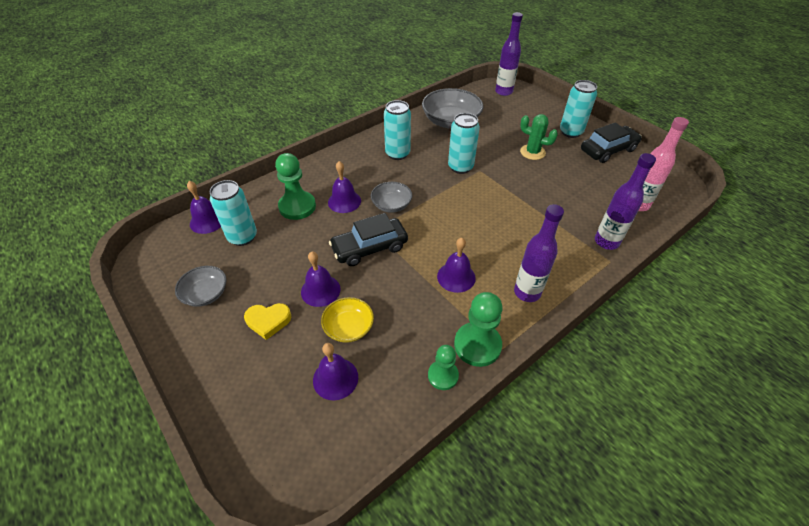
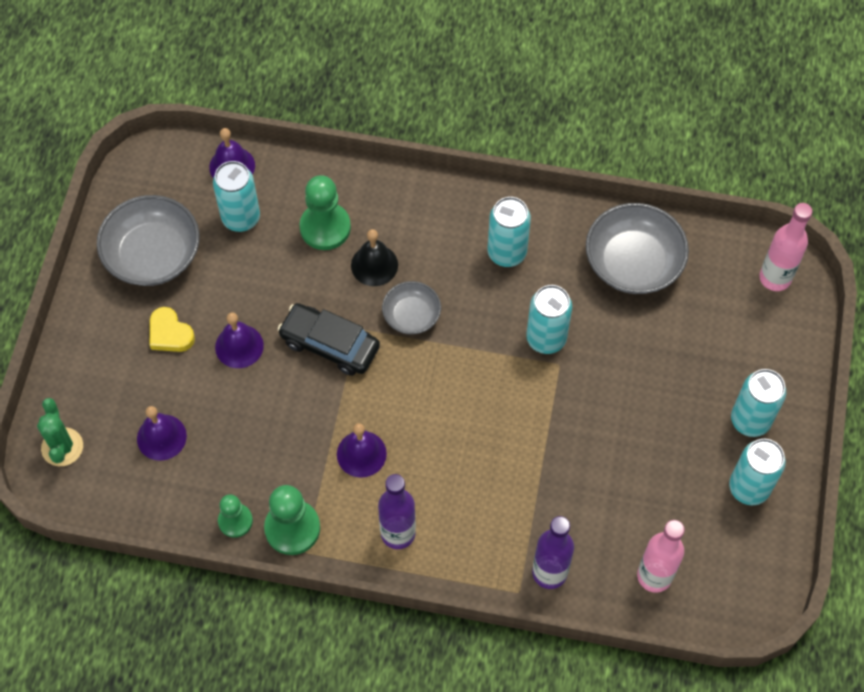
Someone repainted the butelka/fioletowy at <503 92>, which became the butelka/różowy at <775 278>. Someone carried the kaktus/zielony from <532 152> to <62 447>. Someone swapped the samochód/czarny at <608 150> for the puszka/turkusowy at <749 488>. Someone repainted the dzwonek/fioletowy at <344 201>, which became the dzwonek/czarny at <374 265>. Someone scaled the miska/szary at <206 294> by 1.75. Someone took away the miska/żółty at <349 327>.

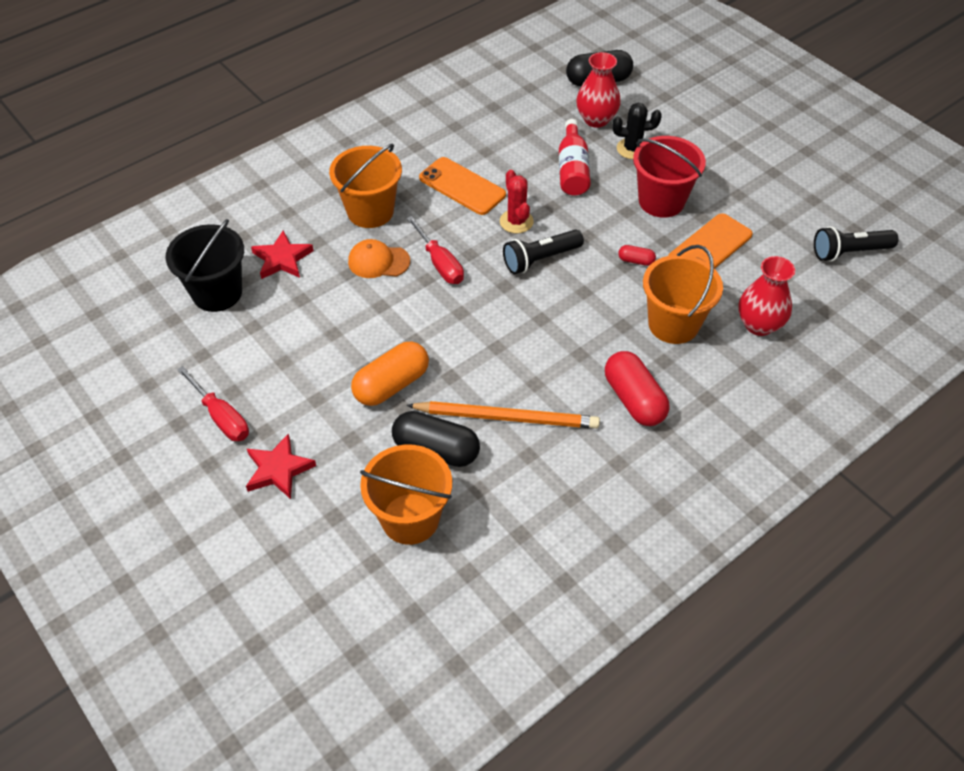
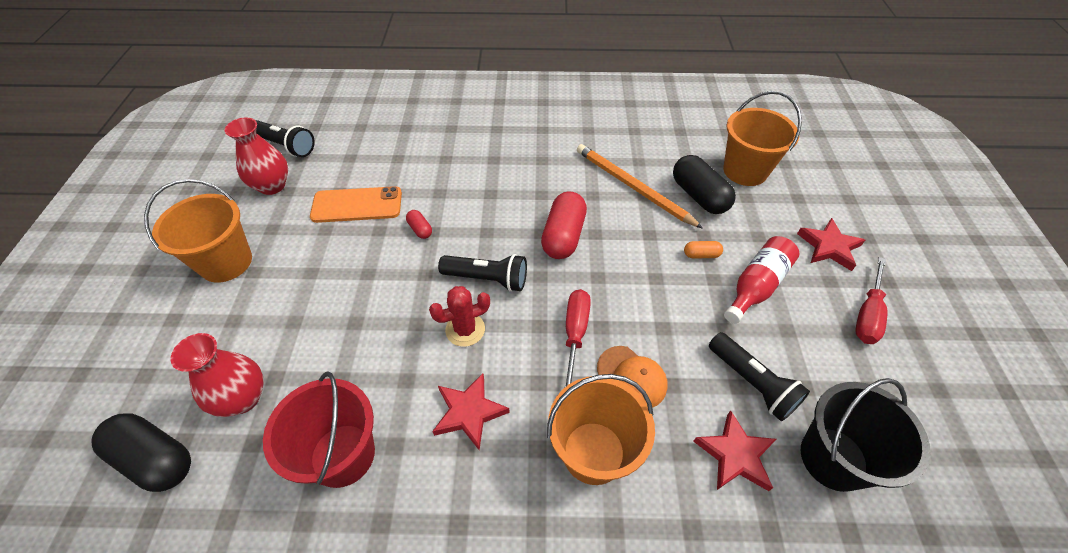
Someone took away the kaktus/czarny at <632 149>. Someone carried the butelka/czerwony from <572 169> to <756 286>. Someone carried the wiadro/czerwony from <661 201> to <343 455>. Someone swapped the telefon/pomarańczowy at <462 186> for the gwiazda/czerwony at <469 412>. Someone rotated the kaktus/czerwony at <516 221> by 45 degrees clockwise. Someone carried the wiadro/pomarańczowy from <673 324> to <226 262>. Someone carried the wazon/czerwony from <759 325> to <272 186>. Someone scaled the kapsułka/pomarańczowy at <391 385> by 0.47. Someone carried the kapsułka/czerwony from <634 399> to <563 236>. Someone rotated the śrubokręt/czerwony at <221 417> by 150 degrees counterclockwise. Someone put down the latarka/czarny at <752 383>.

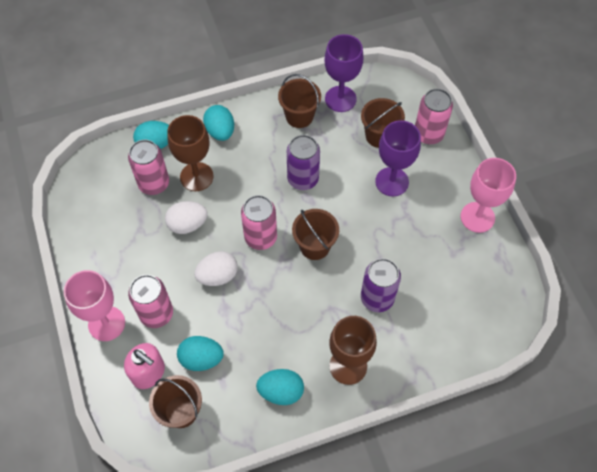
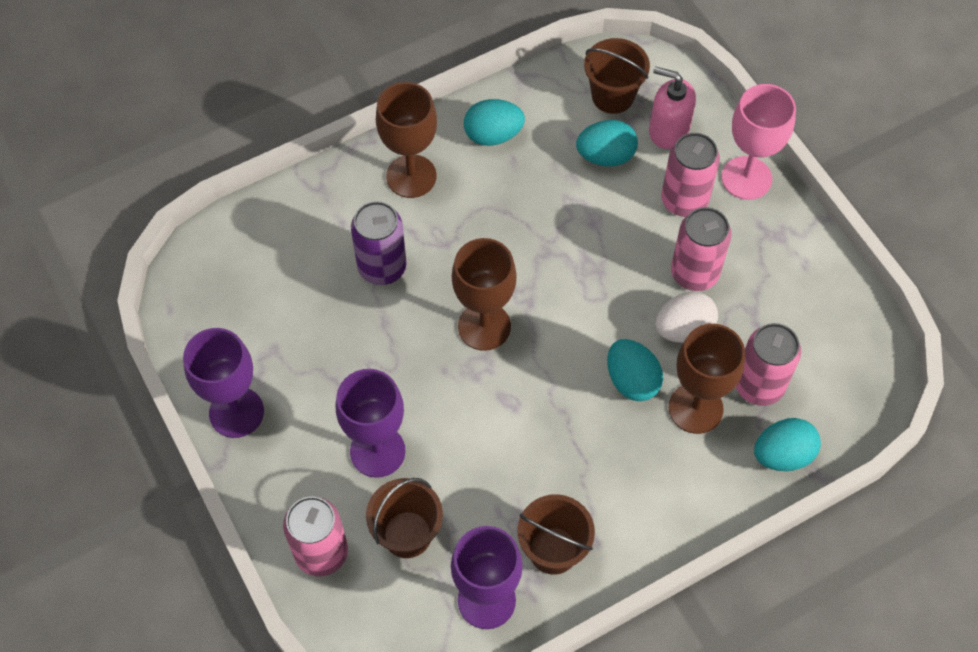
Someone carried the jajko/turkusowy from <220 131> to <632 380>. Someone took away the puszka/fioletowy at <303 179>. Someone repainted the kielich/różowy at <477 217>, which became the kielich/fioletowy at <236 412>. Someone carried the puszka/różowy from <260 237> to <694 273>. Someone swapped the wiadro/brązowy at <314 246> for the kielich/brązowy at <484 326>. Someone took away the jajko/biały at <218 276>.

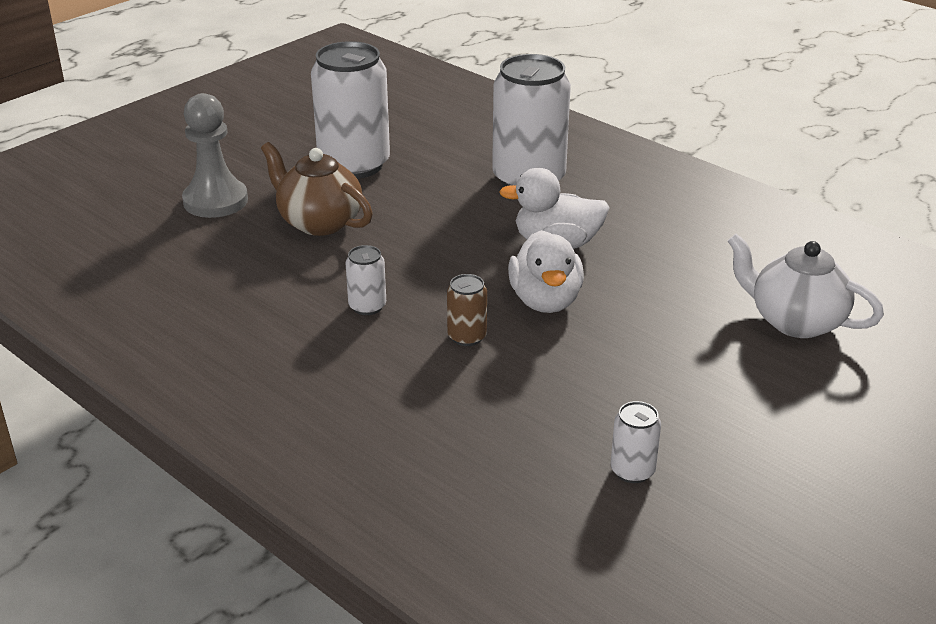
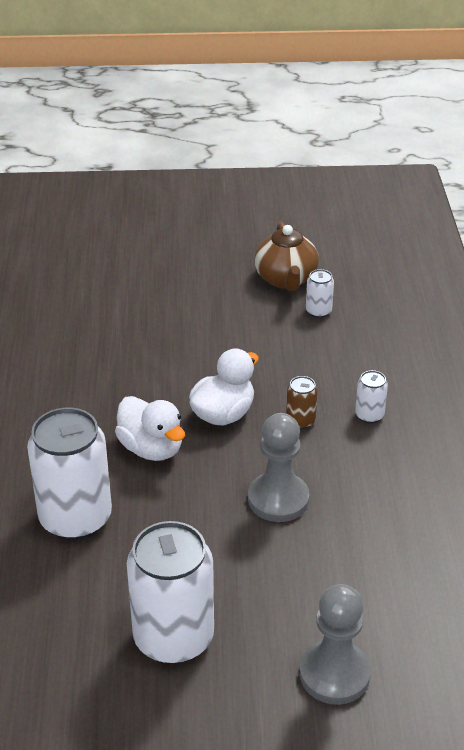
Someone carried the imbryk/brązowy from <319 222> to <286 279>. Someone took away the imbryk/biały at <795 321>. Someone carried the puszka/biały from <367 306> to <369 415>. Someone put down the pionek/szary at <278 499>.

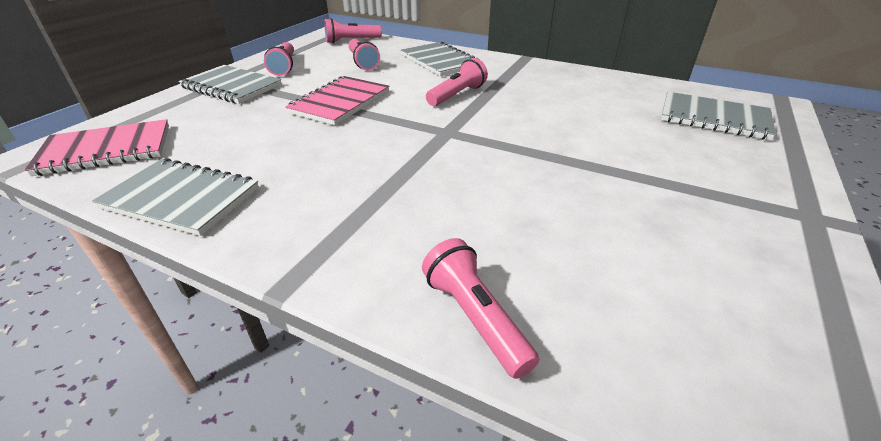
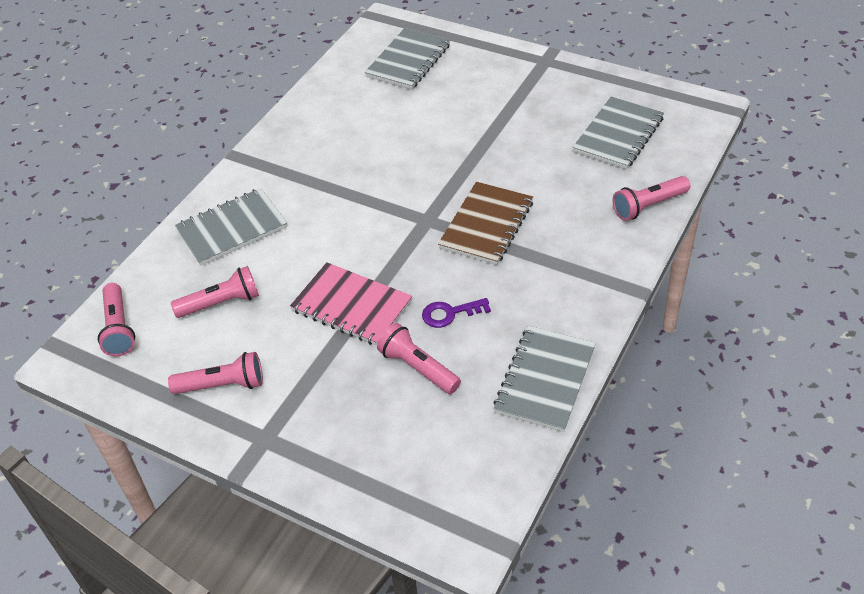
Someone carried the latarka/różowy from <457 95> to <418 368>. Someone carried the zeszyt/szary from <231 87> to <618 135>. Someone took away the zeszyt/różowy at <106 150>. Someone put down the zeszyt/brązowy at <486 225>. Someone put down the klucz/fioletowy at <449 313>.

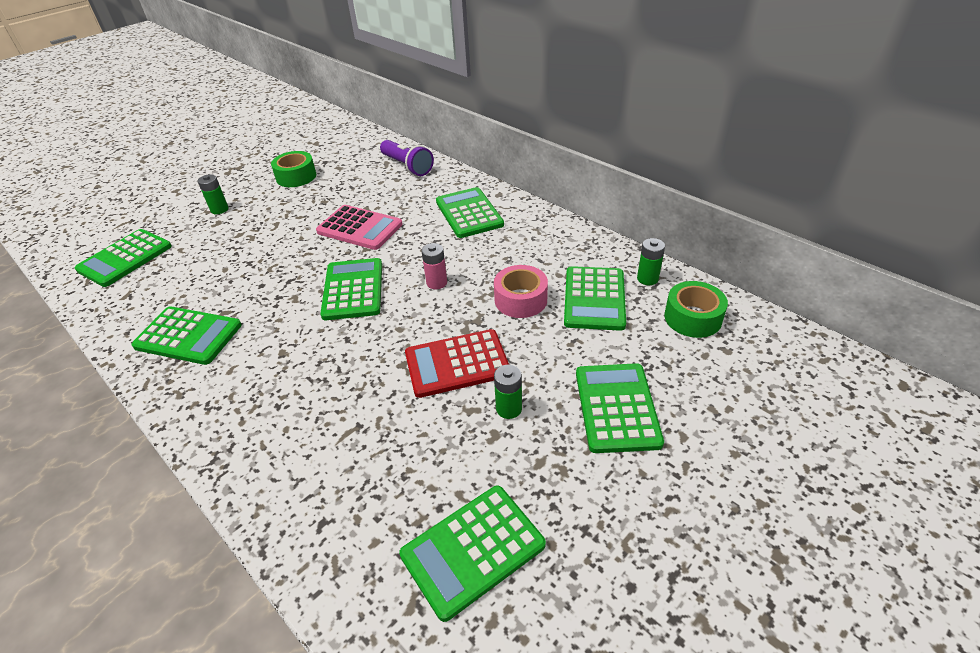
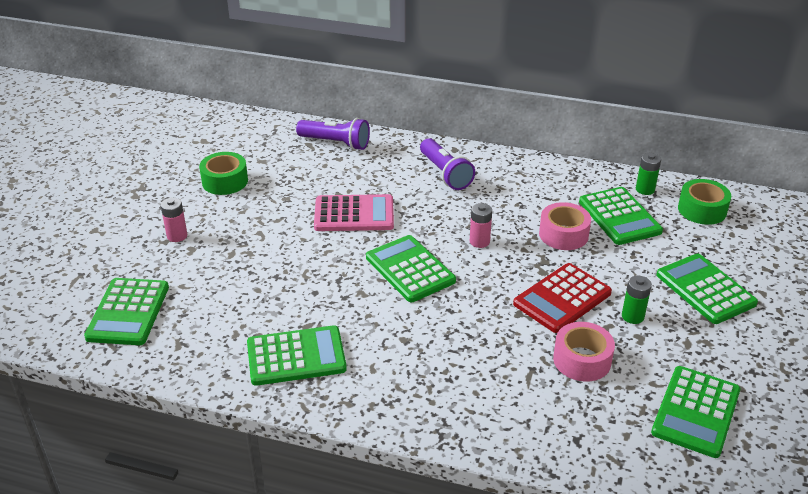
Someone repainted the bateria/zielony at <219 209>, which became the bateria/różowy at <177 236>. Someone swapped the kalkulator/zielony at <469 213> for the latarka/fioletowy at <445 173>. Someone put down the taśma klejąca/różowy at <582 360>.

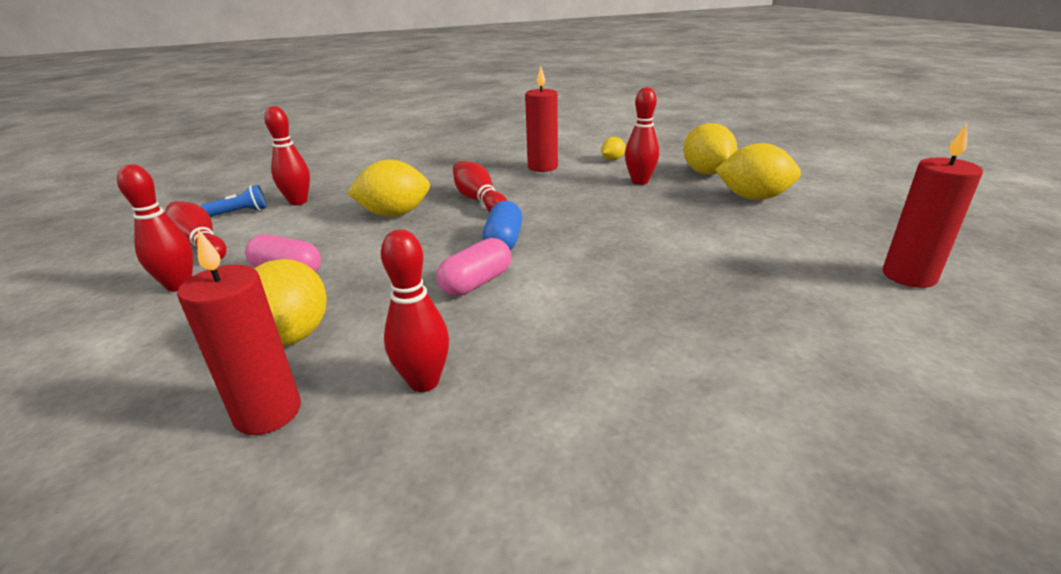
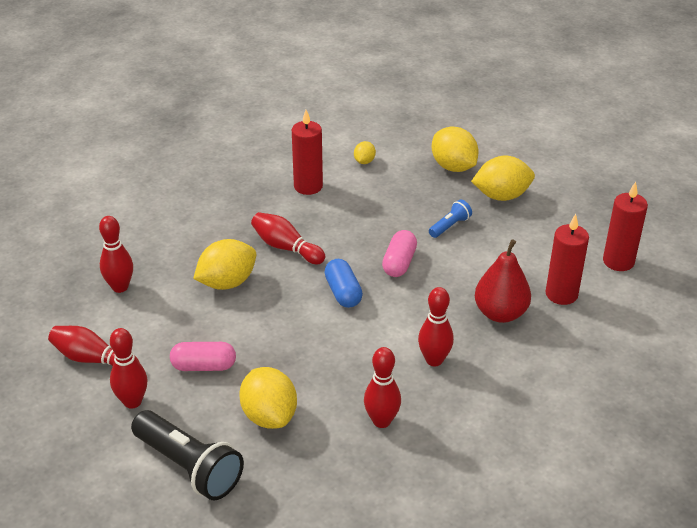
Someone carried the kręgiel/czerwony from <639 181> to <434 360>. Someone carried the latarka/niebieski from <240 212> to <450 226>. Someone carried the świeca/czerwony from <268 413> to <561 294>. Someone carried the kapsułka/różowy from <476 283> to <399 263>. Someone put down the gruszka/czerwony at <500 313>. Someone put down the latarka/czarny at <189 466>.

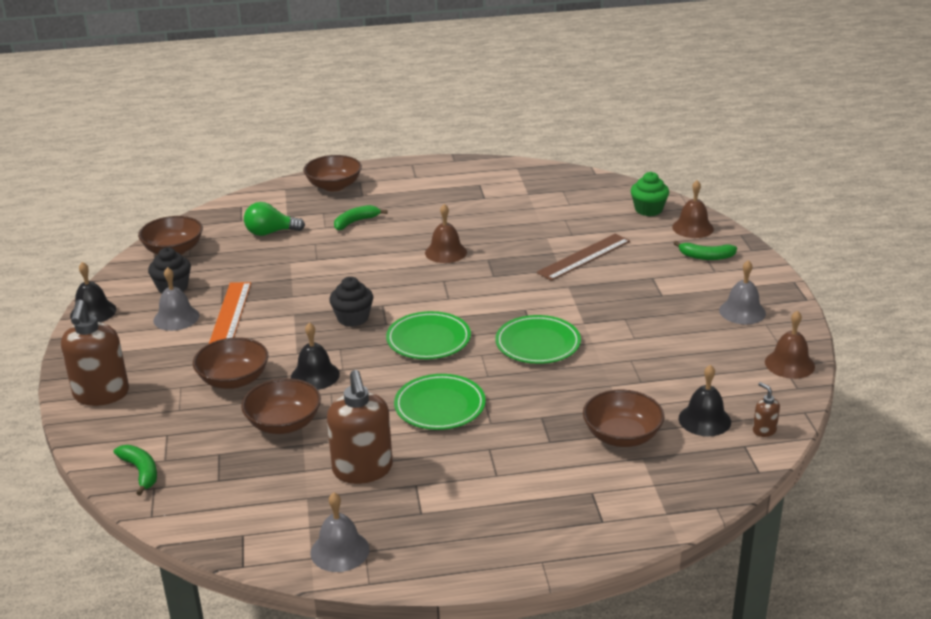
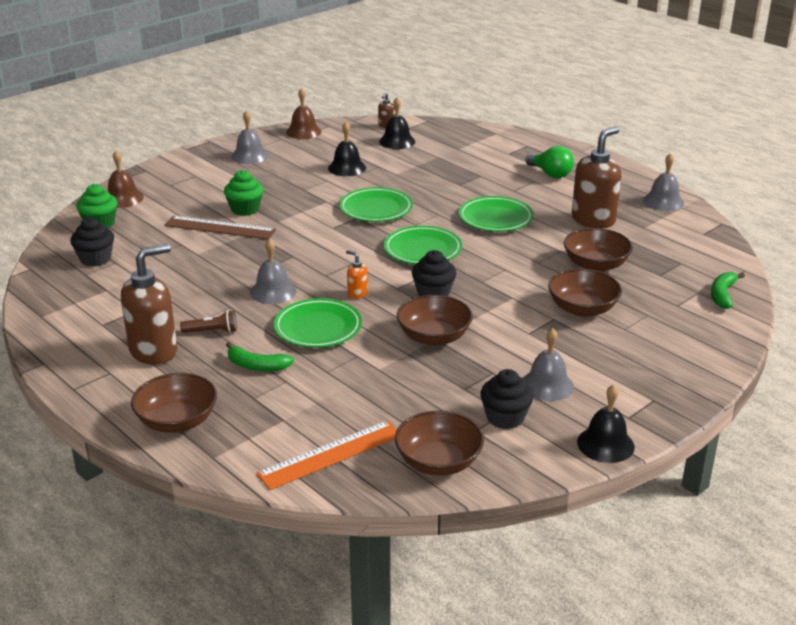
Someone carried the żarówka/zielony from <270 232> to <550 174>. Someone repainted the dzwonek/brązowy at <446 252>, which became the dzwonek/szary at <273 291>. Someone took away the banan/zielony at <706 257>. Someone carried the linijka/pomarańczowy from <230 314> to <330 454>. Someone carried the dozownik mydła/brązowy from <101 395> to <154 351>. Someone carried the dzwonek/czarny from <315 375> to <347 168>. Someone carried the miska/brązowy from <622 436> to <434 337>. Someone put down the muffinka/zielony at <245 209>. Someone put down the muffinka/czarny at <95 259>. Someone put down the dozownik mydła/pomarańczowy at <357 293>. Someone put down the talerz/zielony at <318 328>. Someone put down the latarka/brązowy at <212 331>.

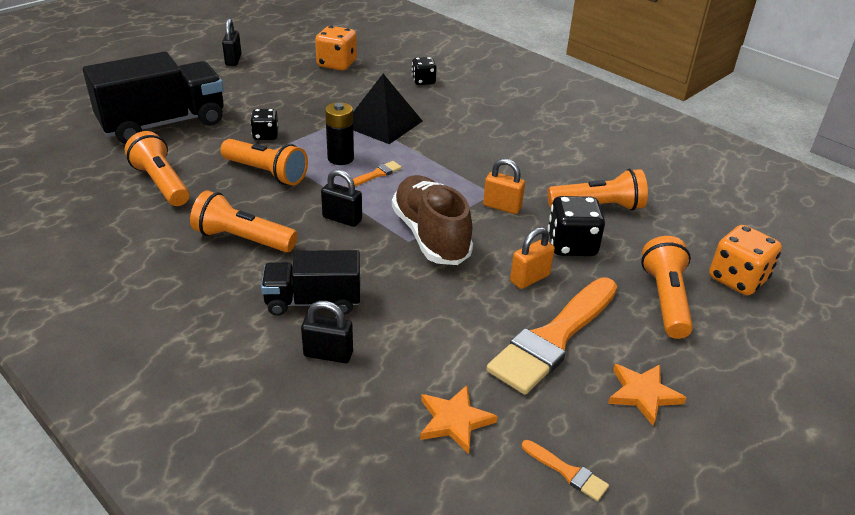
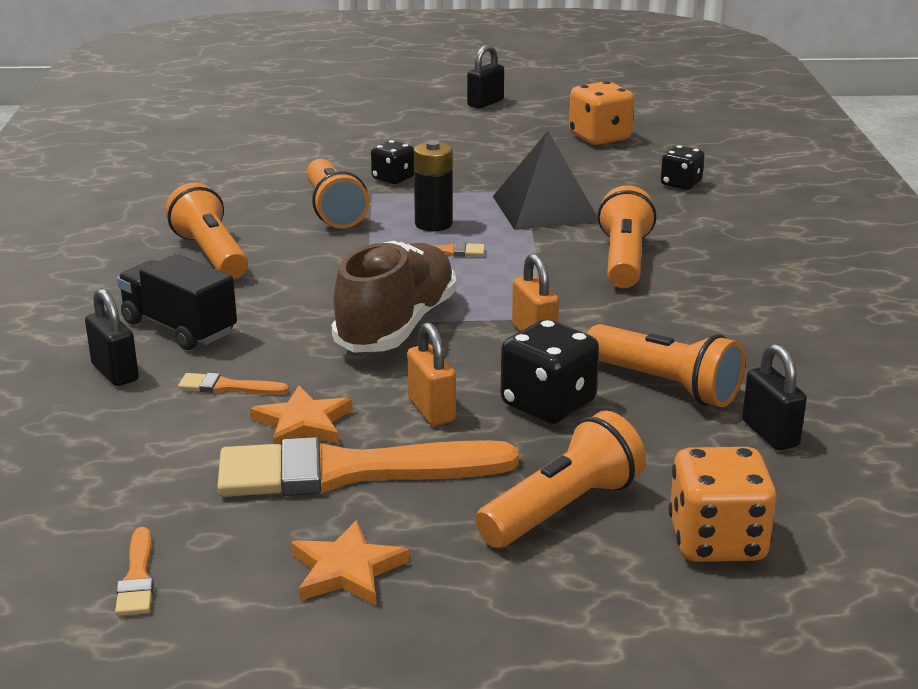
Someone took away the ciężarówka/czarny at <163 124>. Someone carried the latarka/pomarańczowy from <161 183> to <624 260>. Someone carried the kłódka/czarny from <342 219> to <770 433>. Someone rotated the kłódka/pomarańczowy at <529 278> by 60 degrees clockwise. Someone carried the gwiazda/pomarańczowy from <454 421> to <303 423>. Someone put down the pędzel/pomarańczowy at <227 387>.

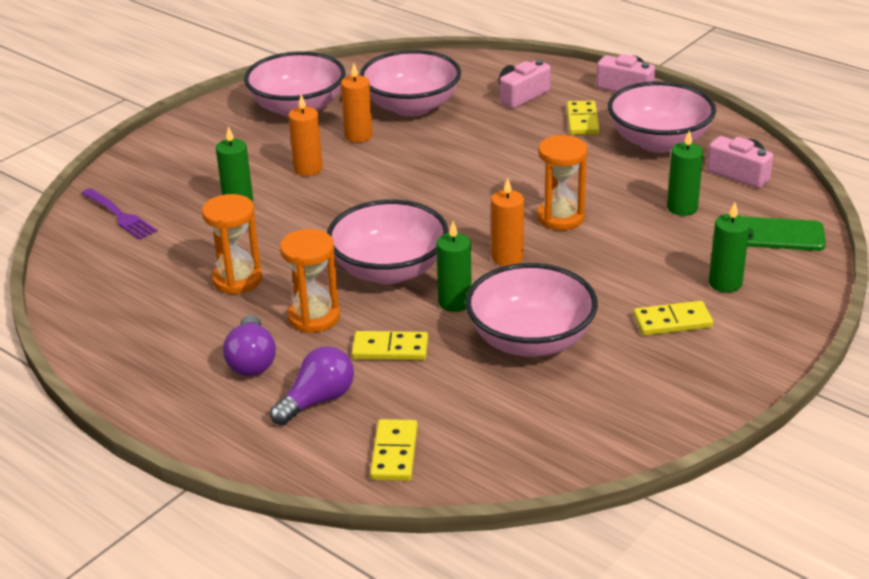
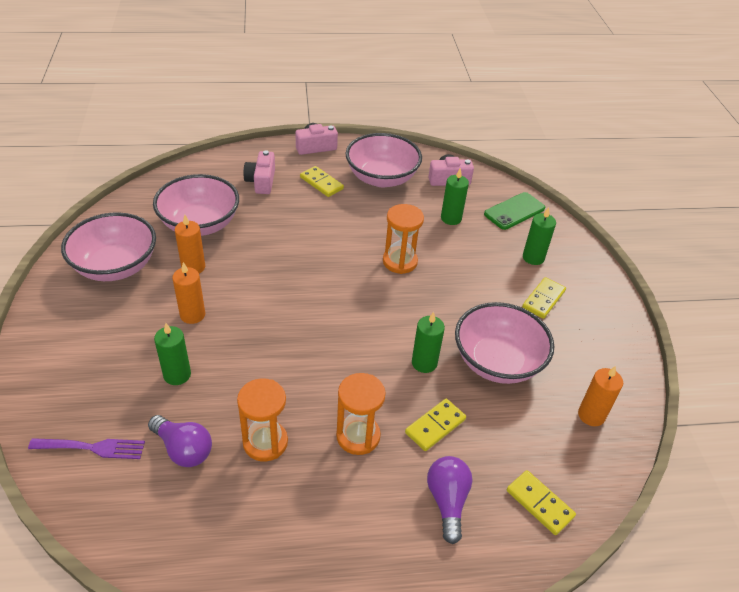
Someone carried the świeca/pomarańczowy from <507 257> to <591 415>. Someone took away the miska/różowy at <389 270>. Someone carried the żarówka/fioletowy from <252 361> to <183 449>.

